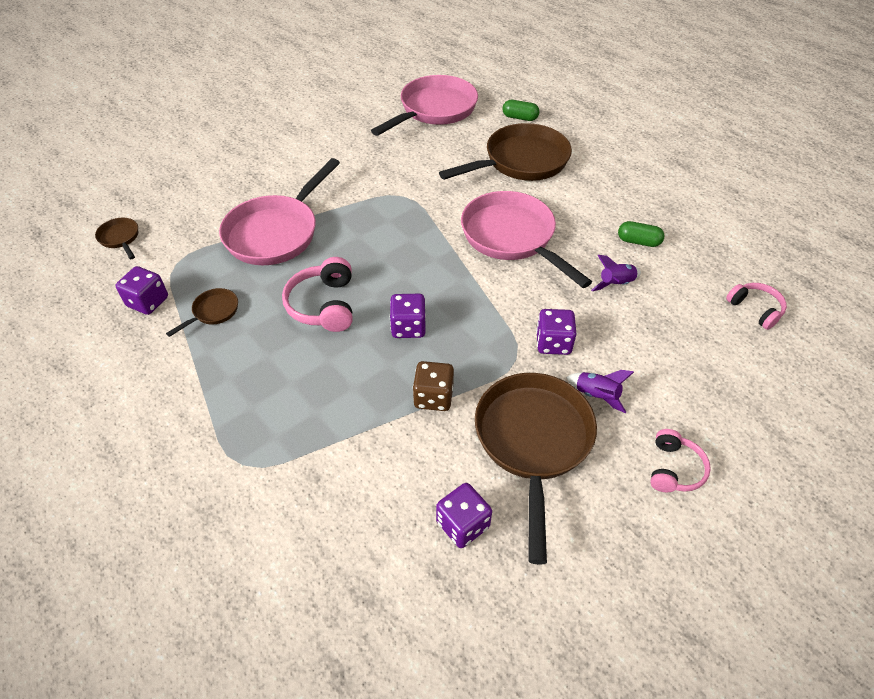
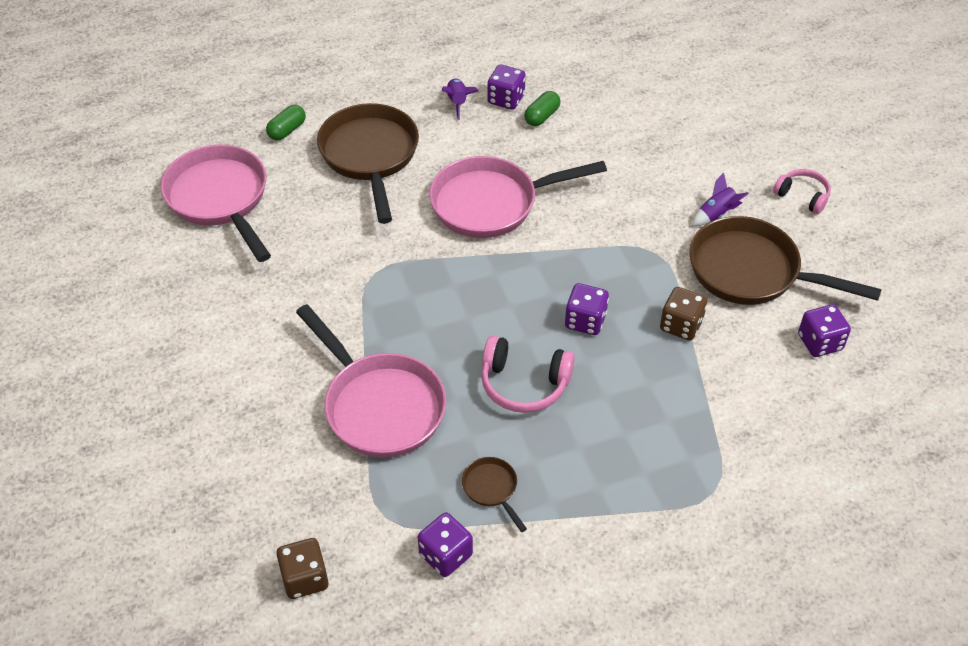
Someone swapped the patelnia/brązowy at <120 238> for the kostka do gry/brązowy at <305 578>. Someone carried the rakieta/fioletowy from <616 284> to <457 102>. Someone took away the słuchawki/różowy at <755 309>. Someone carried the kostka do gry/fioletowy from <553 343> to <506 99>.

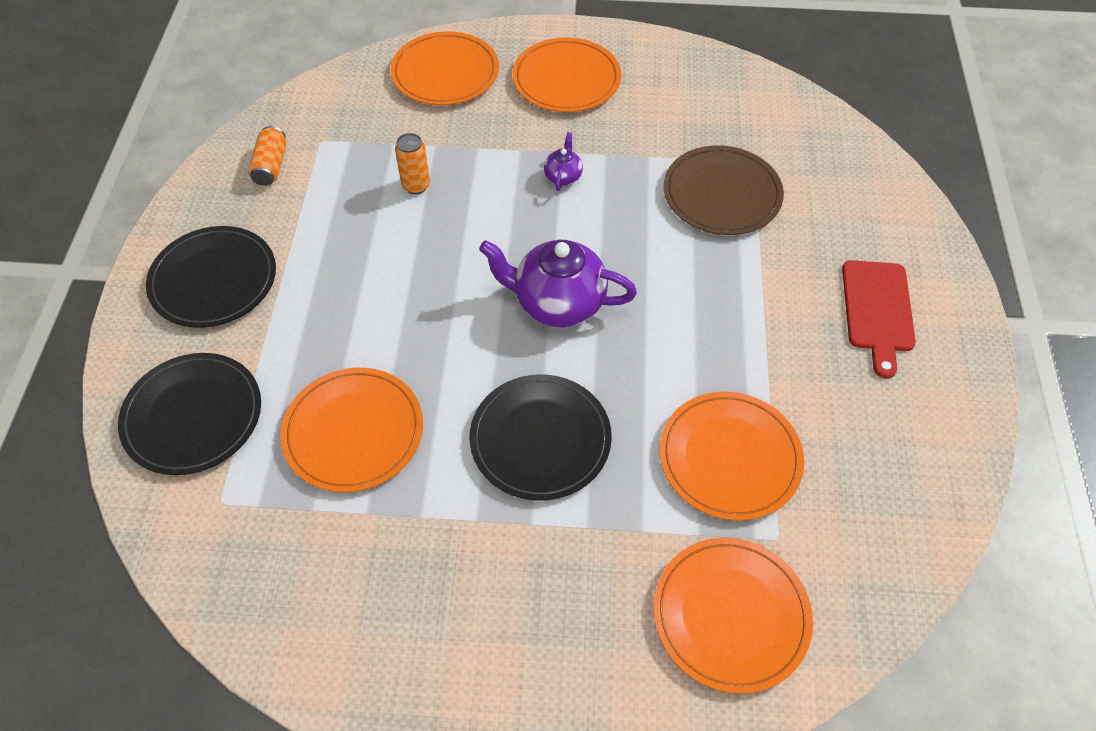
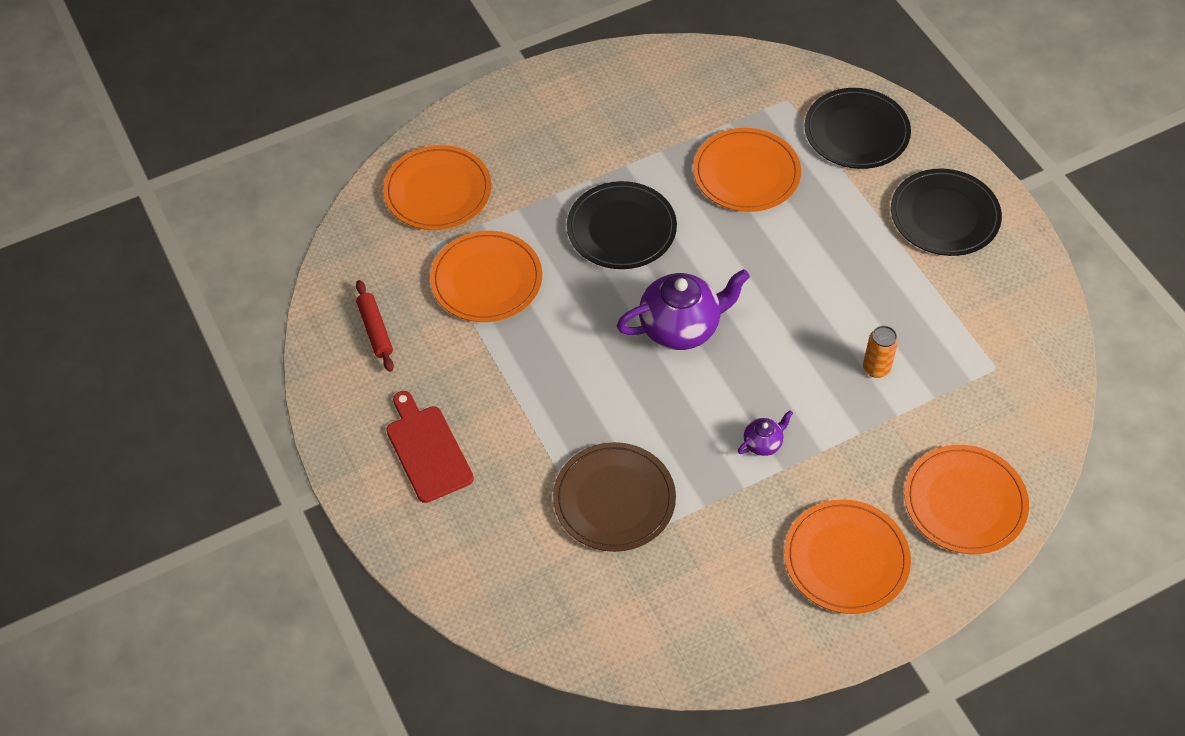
Someone took away the puszka/pomarańczowy at <271 166>. Someone rotated the imbryk/fioletowy at <563 176> by 105 degrees counterclockwise. Someone put down the wałek do ciasta/czerwony at <375 330>.

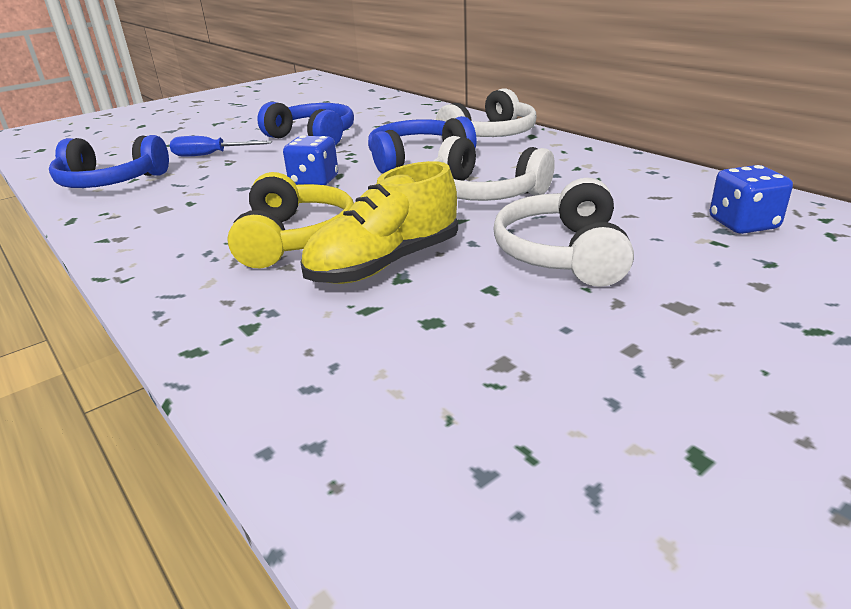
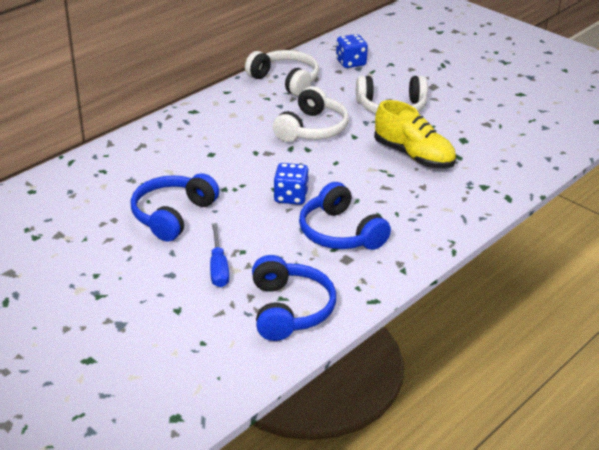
Someone carried the słuchawki/biały from <490 135> to <285 81>. Someone carried the słuchawki/niebieski from <417 159> to <340 233>. Someone took away the słuchawki/żółty at <295 238>.

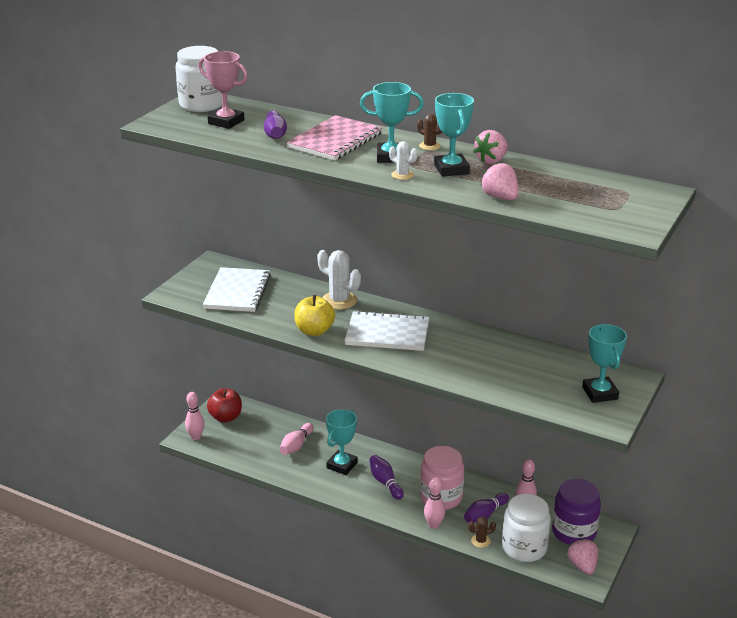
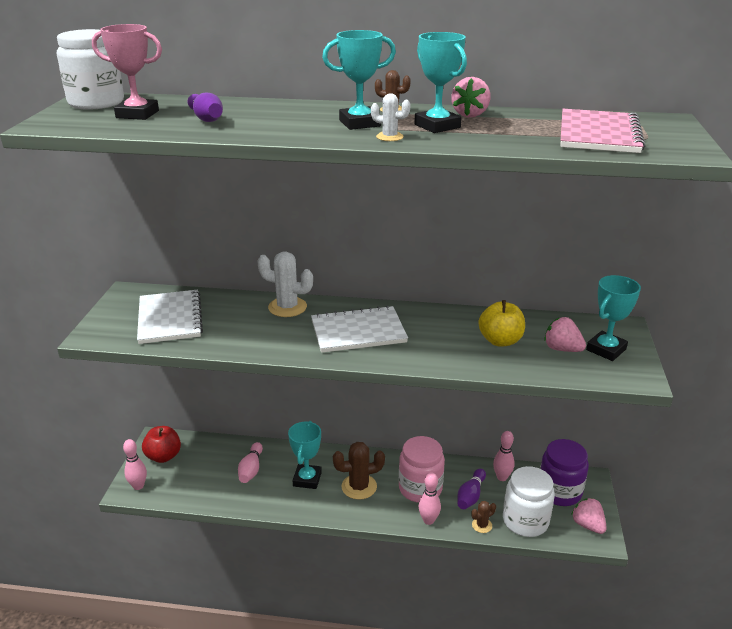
Someone carried the zeszyt/różowy from <335 140> to <599 134>. Someone carried the truskawka/różowy from <500 198> to <562 349>. Someone carried the jabłko/żółty from <314 331> to <500 341>. Someone rotated the puchar/turkusowy at <599 393> by 75 degrees clockwise. Someone swapped the kręgiel/fioletowy at <385 482> for the kaktus/brązowy at <359 487>.

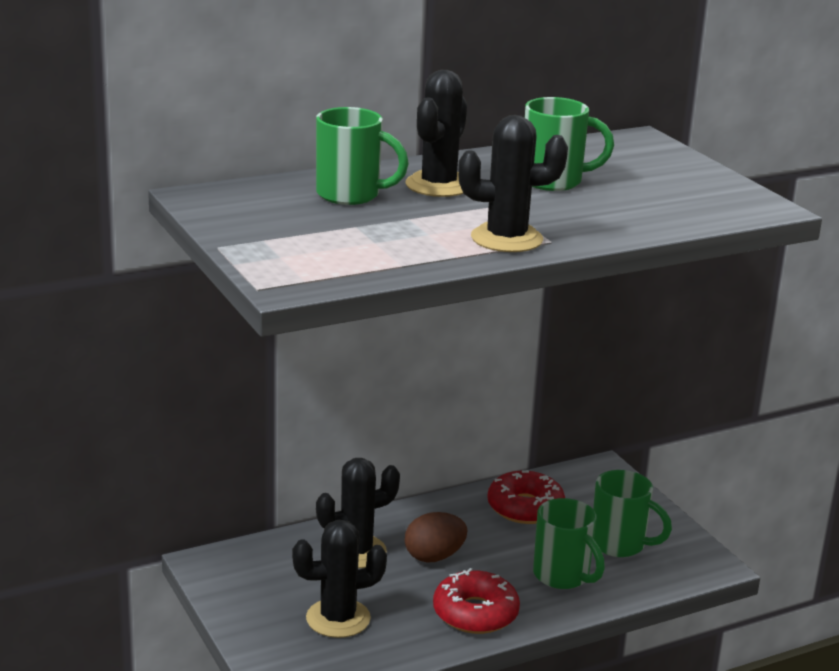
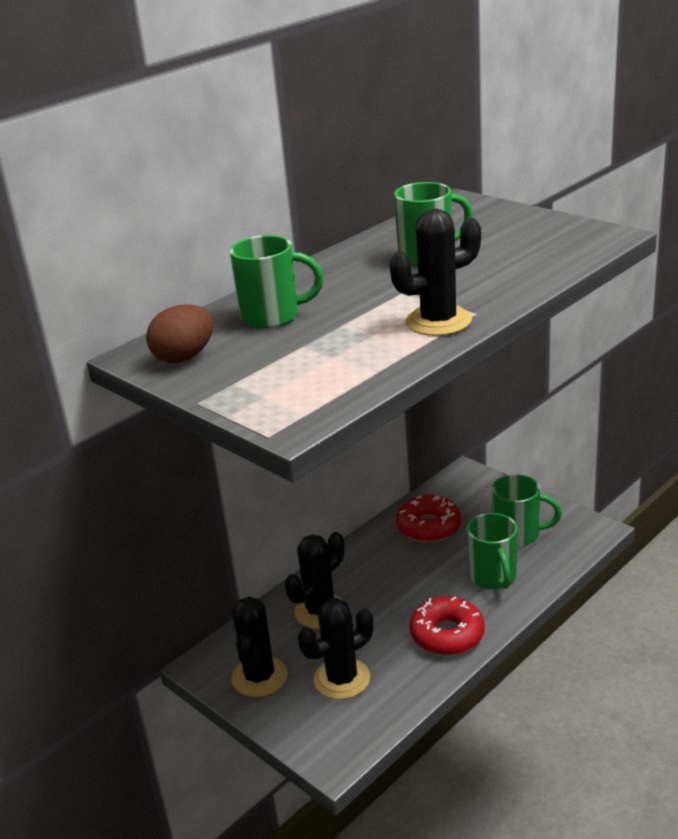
Someone carried the kaktus/czarny from <438 185> to <259 677>. Someone rotated the kubek/zielony at <563 576> by 45 degrees clockwise. Someone carried the jajko/brązowy from <434 557> to <184 357>.

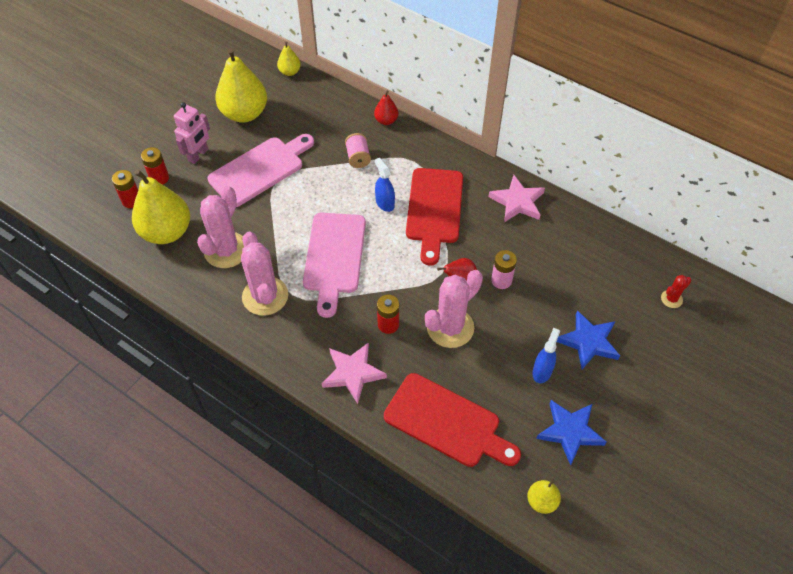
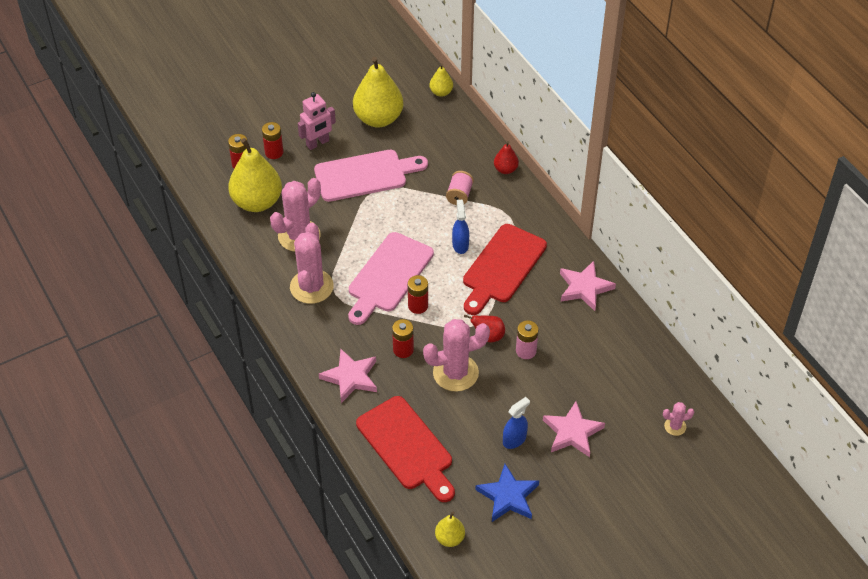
Someone repainted the kaktus/czerwony at <671 299>, which became the kaktus/różowy at <675 426>. Someone repainted the gwiazda/niebieski at <588 342>, which became the gwiazda/różowy at <572 432>. Someone put down the bateria/czerwony at <418 306>.

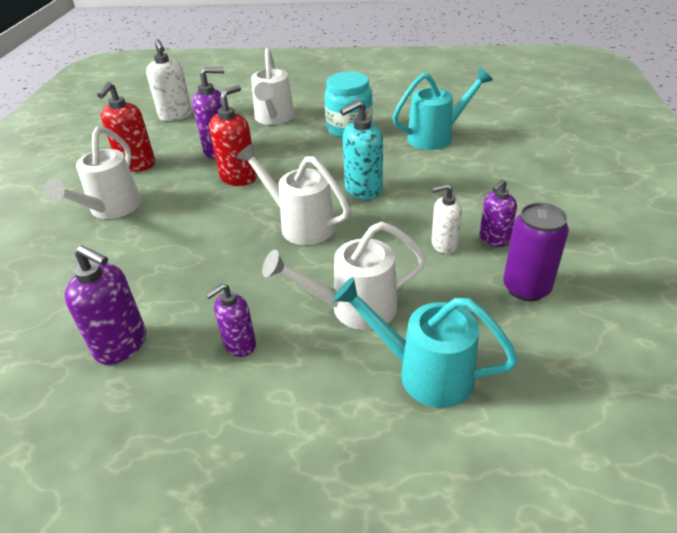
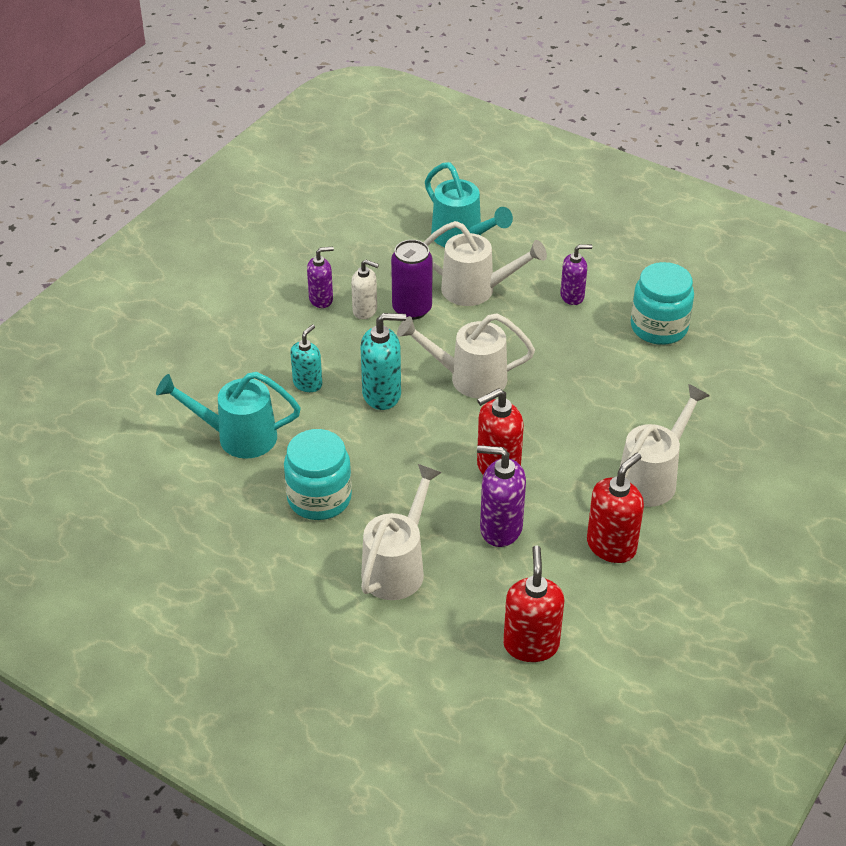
Someone repainted the dozownik mydła/biały at <176 115>, which became the dozownik mydła/czerwony at <531 645>. Someone rotated the konewka/biały at <300 224> by 120 degrees clockwise. Someone carried the puszka/fioletowy from <526 288> to <412 309>. Someone swapped the dozownik mydła/fioletowy at <121 345> for the słoik/turkusowy at <659 327>. Someone put down the dozownik mydła/turkusowy at <308 383>.

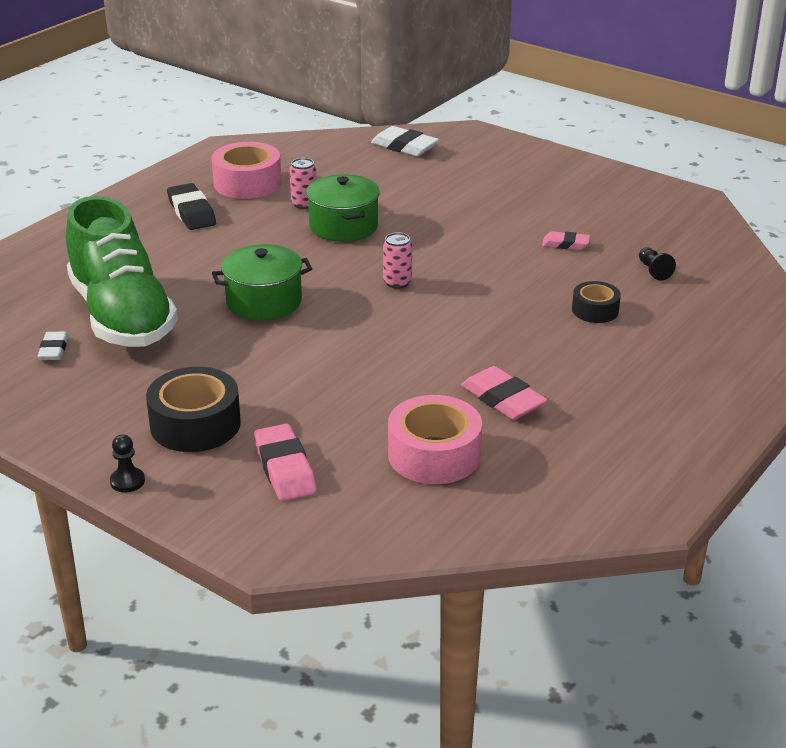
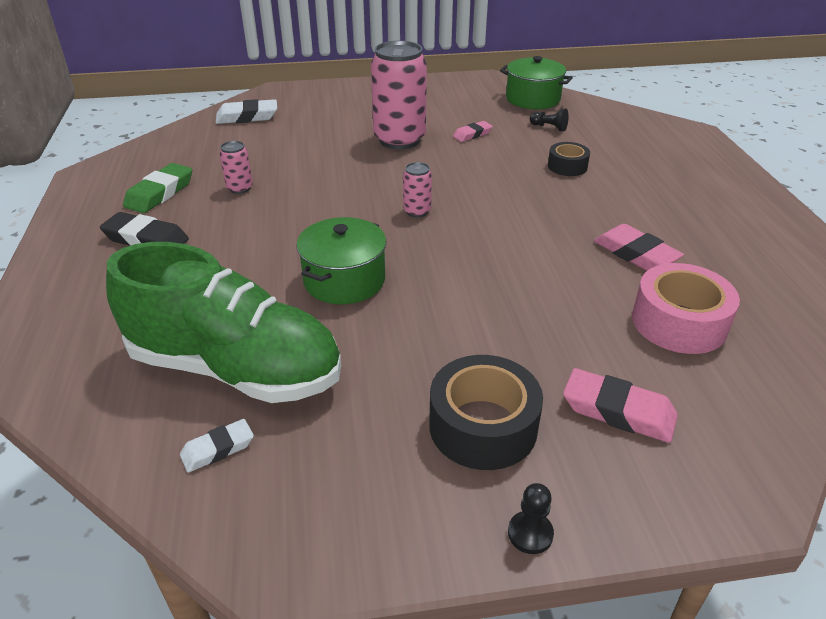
Someone swapped the taśma klejąca/różowy at <247 183> for the gumka do mazania/zielony at <160 193>. Someone carried the garnek/zielony from <343 226> to <533 99>. Someone rotated the gumka do mazania/biały at <53 350> by 75 degrees counterclockwise. Someone rotated the gumka do mazania/różowy at <503 399> by 45 degrees clockwise. Someone put down the puszka/różowy at <399 140>.

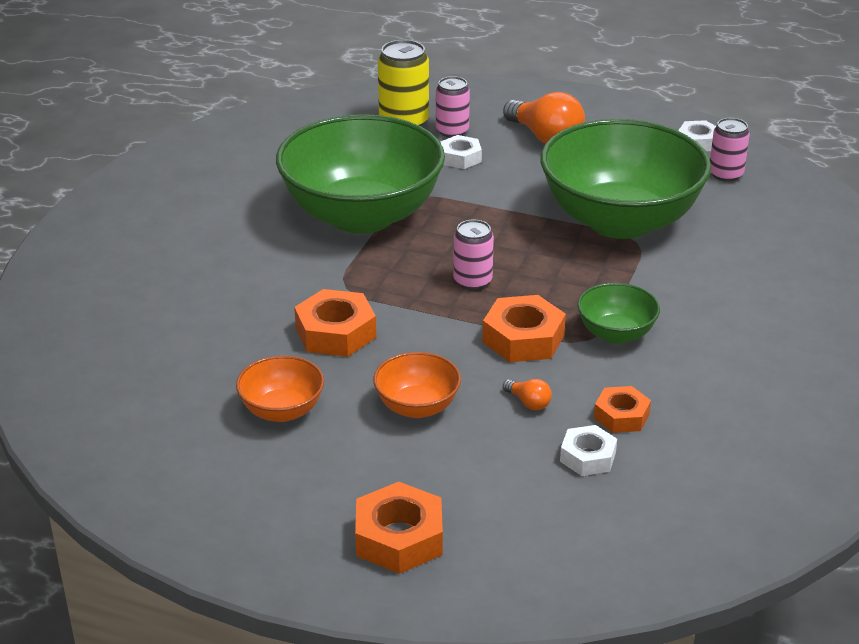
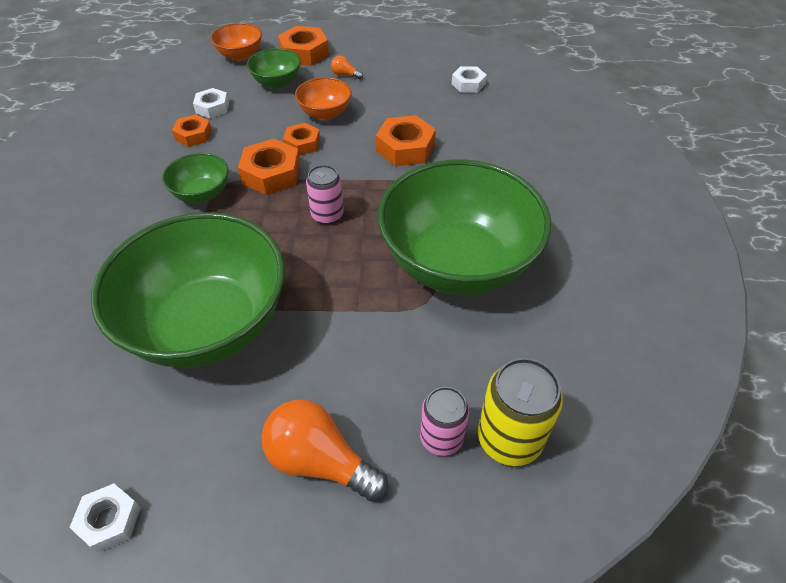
Someone took away the puszka/różowy at <725 174>. Someone carried the nakrętka/biały from <460 158> to <468 84>. Someone carried the miska/pomarańczowy from <282 410> to <240 55>. Someone carried the żarówka/pomarańczowy from <528 403> to <345 75>. Someone put down the miska/zielony at <277 82>. Someone put down the nakrętka/pomarańczowy at <302 144>.

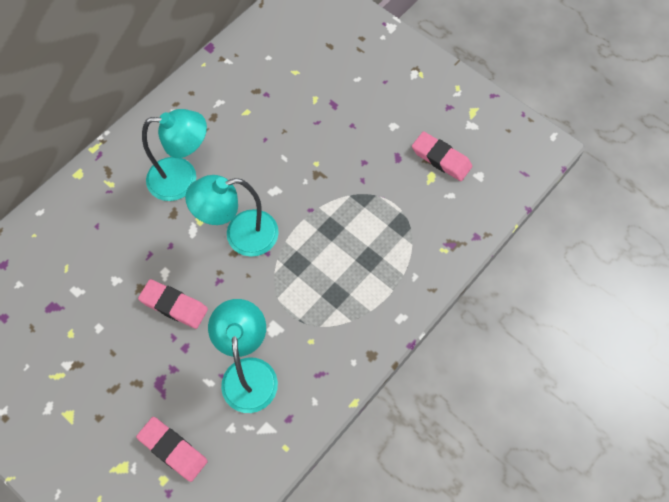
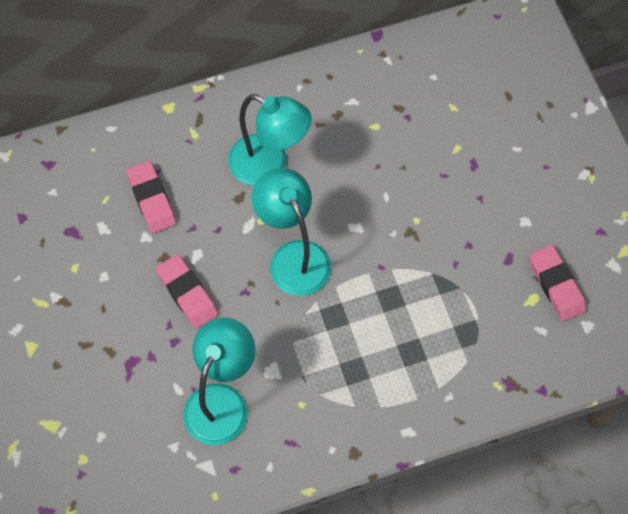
Someone rotated the lampka/turkusowy at <240 236> by 45 degrees clockwise. Someone carried the gumka do mazania/różowy from <173 449> to <151 199>.

